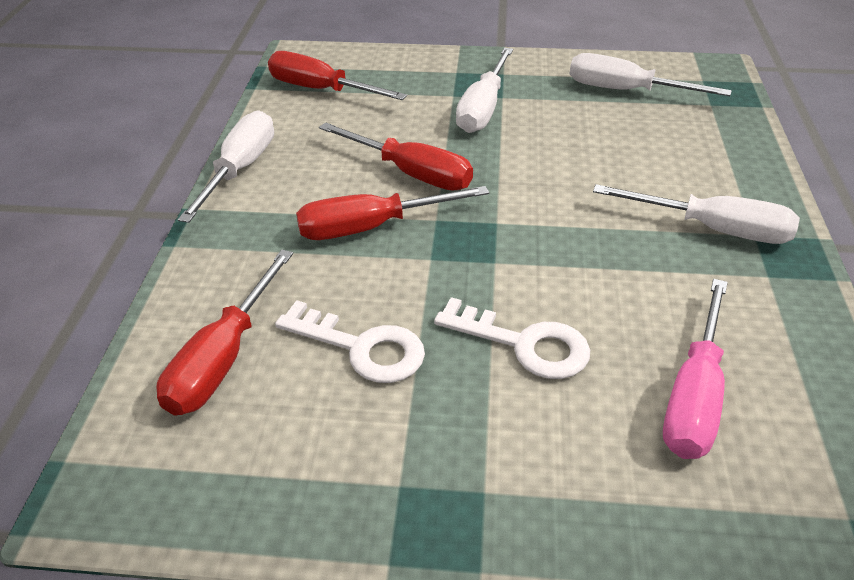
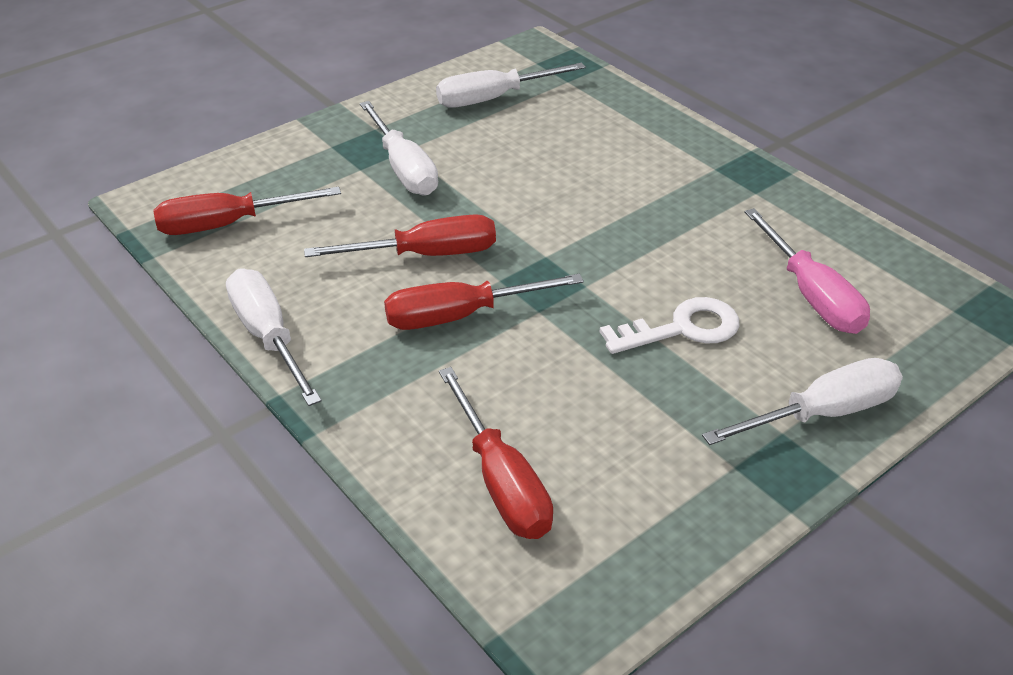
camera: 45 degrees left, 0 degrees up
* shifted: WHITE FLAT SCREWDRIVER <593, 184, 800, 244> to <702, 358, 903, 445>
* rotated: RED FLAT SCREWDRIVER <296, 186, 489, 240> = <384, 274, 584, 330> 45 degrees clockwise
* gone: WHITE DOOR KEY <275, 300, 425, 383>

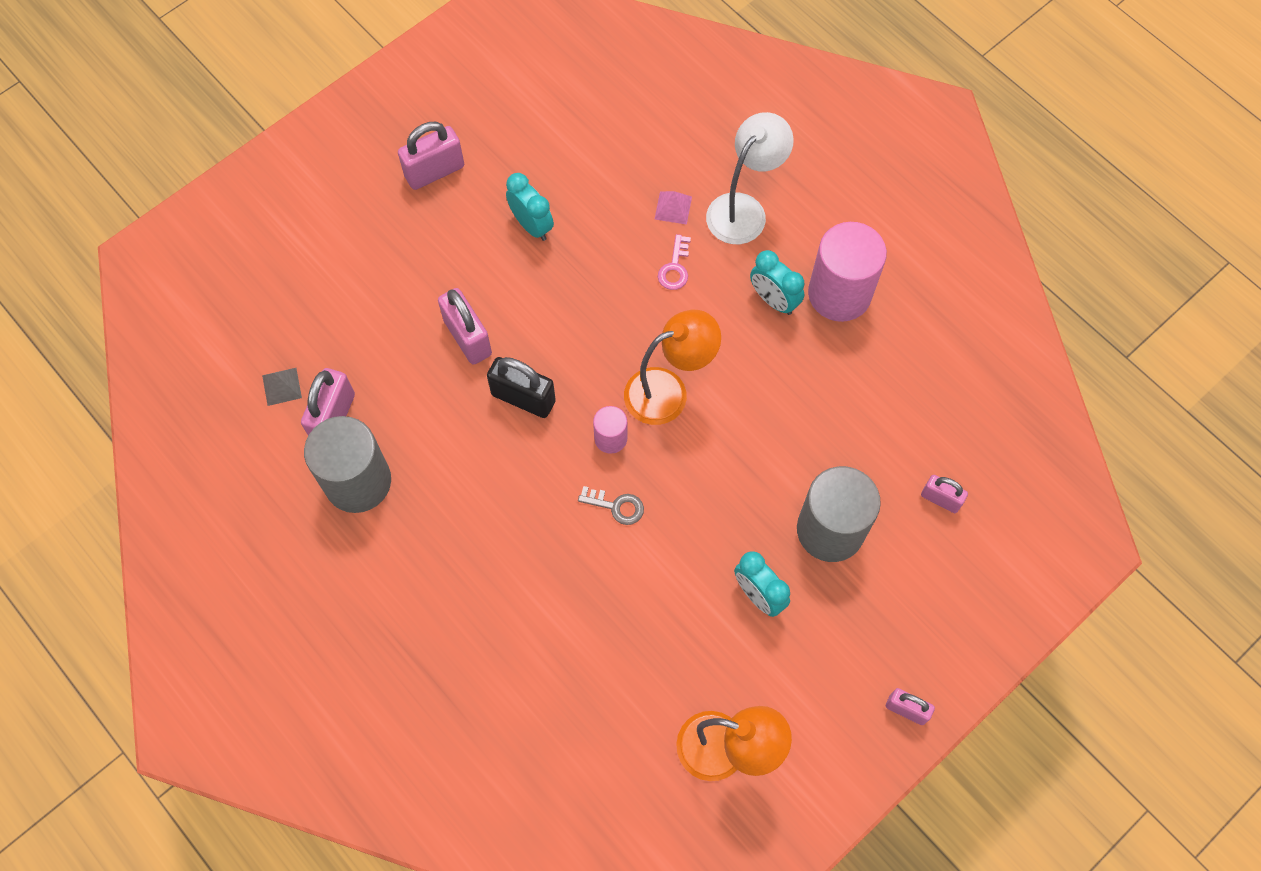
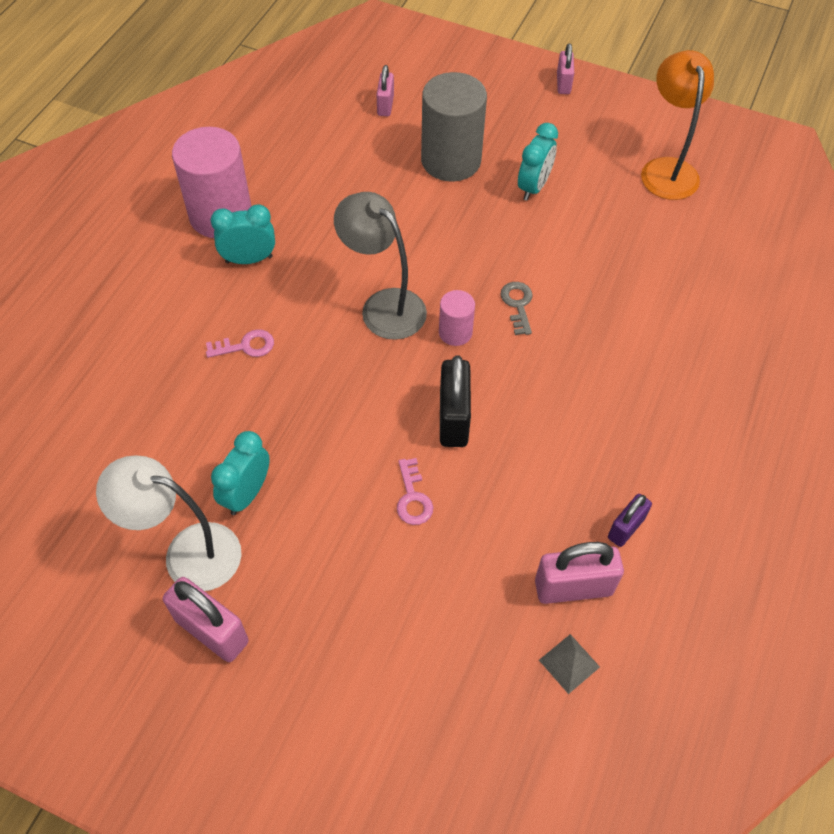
camera: 115 degrees left, 10 degrees down
* shifted: WHITE LAMP <706, 112, 794, 244> to <96, 456, 242, 591>
* gone: ROSY PYRAMID SHAPE <655, 191, 692, 225>
* rotated: TEAL BEDSIDE CLOCK <750, 250, 805, 315> = <211, 204, 275, 264> 120 degrees counterclockwise
* swapped: ROSY PADLOCK <438, 288, 492, 365> to ROSY DOOR KEY <397, 458, 433, 525>
* repainted: ORANGE LAMP <624, 310, 721, 425> to GRAY LAMP <334, 192, 427, 340>
* swapped: GRAY SOLID CYLINDER <304, 416, 391, 513> to PURPLE PADLOCK <608, 494, 652, 547>

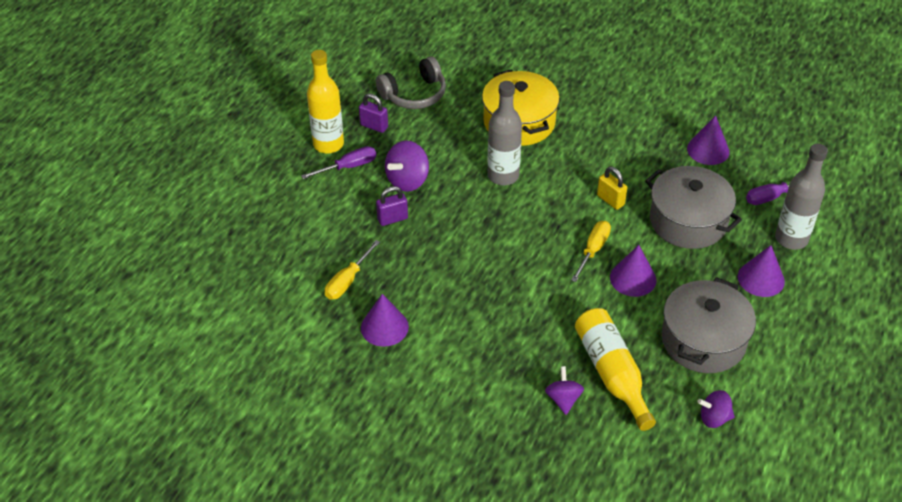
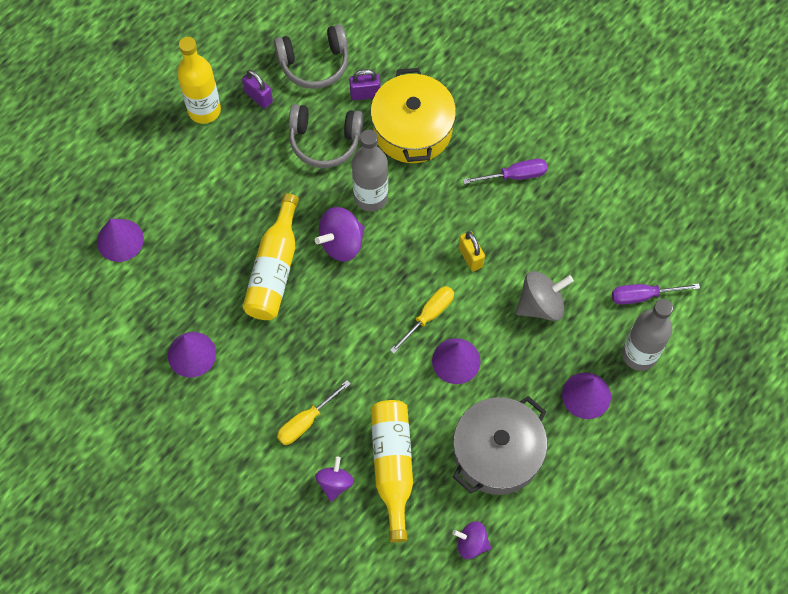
camera: 15 degrees right, 20 degrees up
* shifted: PURPLE CONE SHAPE <687, 116, 730, 165> to <97, 219, 144, 262>
* shifted: PURPLE WHIRLIGIG <385, 140, 429, 192> to <315, 207, 365, 262>
* shifted: PURPLE FLAT SCREWDRIVER <301, 146, 376, 179> to <463, 159, 548, 184>
* swapped: GRAY COOKING POT <645, 166, 742, 249> to GRAY WHIRLIGIG <516, 271, 574, 321>
* shifted: PURPLE PADLOCK <376, 186, 408, 226> to <349, 69, 381, 100>
* shifted: YELLOW FLAT SCREWDRIVER <325, 240, 380, 300> to <277, 380, 351, 445>
* new: GRAY HEADPHONES <289, 104, 364, 168>
* new: YELLOW FLASK <243, 193, 299, 320>

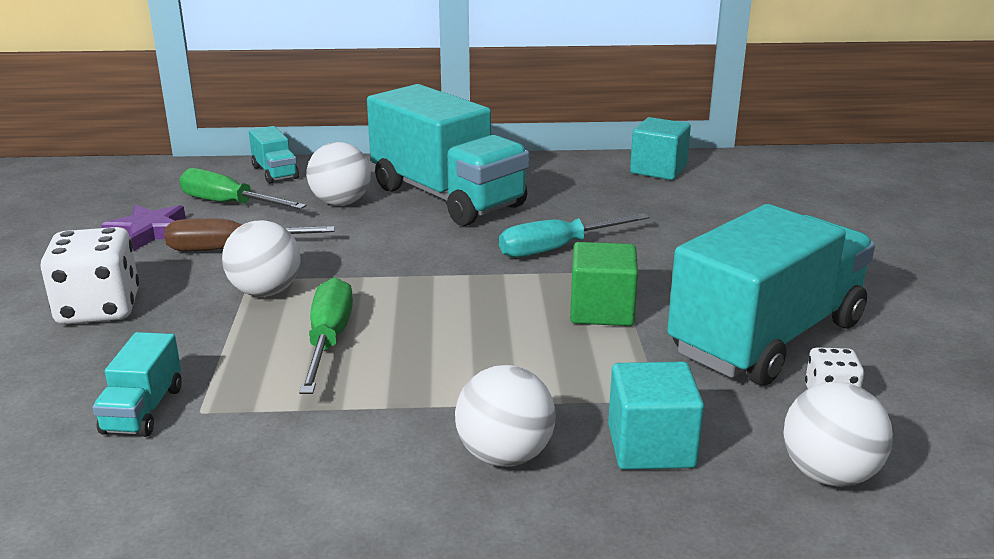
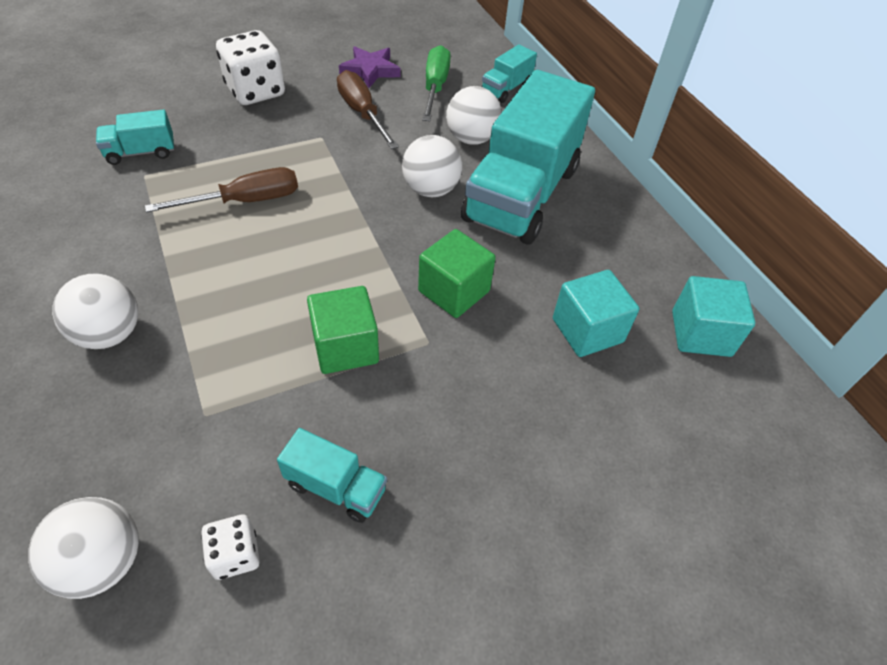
camera: 65 degrees right, 25 degrees up
* scaled: TEAL TOY TRUCK <667, 204, 875, 386> = <277, 428, 387, 523> x0.43
* swapped: TEAL FLAT SCREWDRIVER <499, 213, 649, 258> to EMERALD BLOCK <418, 229, 496, 318>
* shifted: WHITE BALL <222, 220, 301, 297> to <402, 135, 462, 197>
* repainted: EMERALD FLAT SCREWDRIVER <299, 277, 353, 394> to DARK BROWN FLAT SCREWDRIVER <145, 167, 298, 213>
* shifted: TEAL BLOCK <608, 362, 704, 470> to <553, 270, 639, 357>

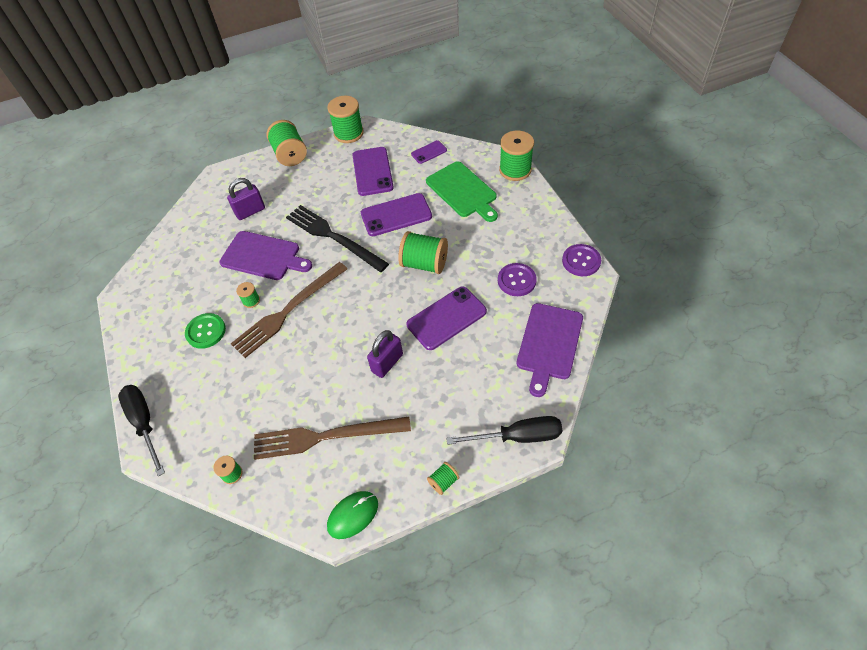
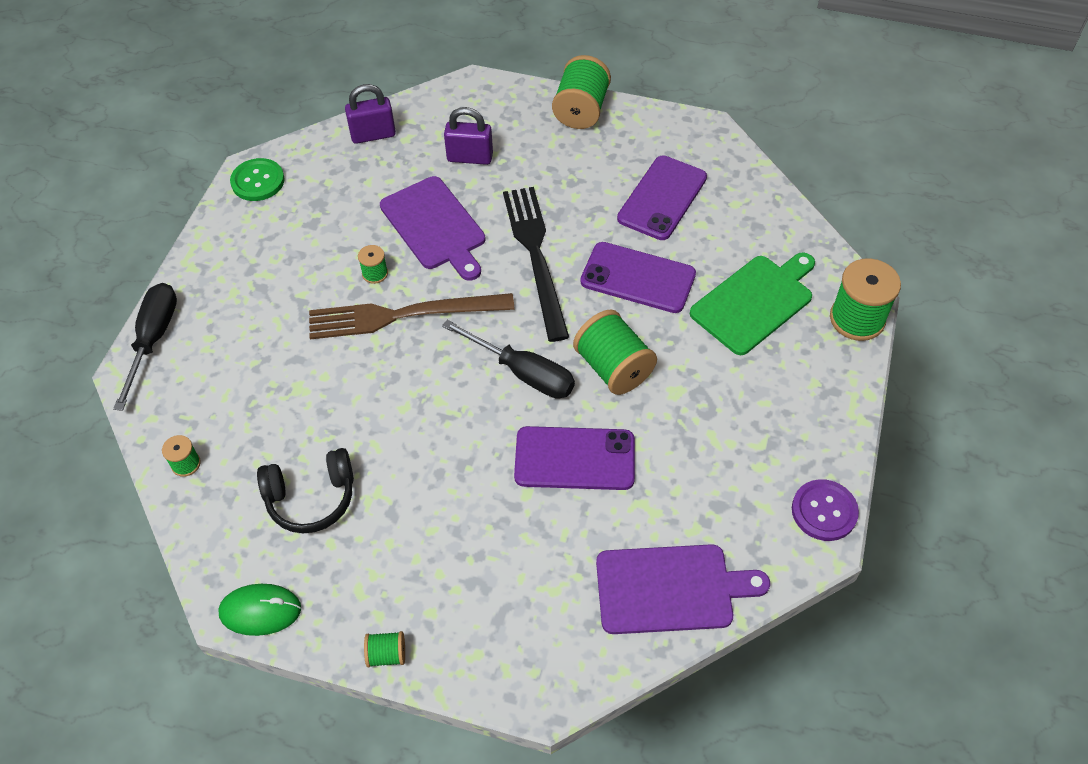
camera: 35 degrees right, 0 degrees up
* gone: EMERALD REEL OF THREAD <328, 96, 364, 143>
* gone: PURPLE SMARTPHONE <411, 140, 447, 164>
* rotated: EMERALD CUTTING BOARD <426, 161, 498, 222> = <690, 252, 815, 355> 135 degrees counterclockwise
* gone: PURPLE BUTTON <498, 263, 537, 296>
* rotated: PURPLE CUTTING BOARD <516, 303, 583, 397> = <596, 544, 770, 634> 150 degrees counterclockwise
* shifted: EMERALD BUTTON <185, 313, 226, 349> to <230, 158, 285, 201>
* shifted: PURPLE PADLOCK <367, 330, 403, 378> to <345, 84, 396, 144>
* shifted: EBONY FLAT SCREWDRIVER <446, 416, 562, 445> to <442, 320, 575, 399>
* swapped: DARK BROWN DINNER FORK <254, 417, 411, 460> to EBONY HEADPHONES <257, 448, 354, 533>

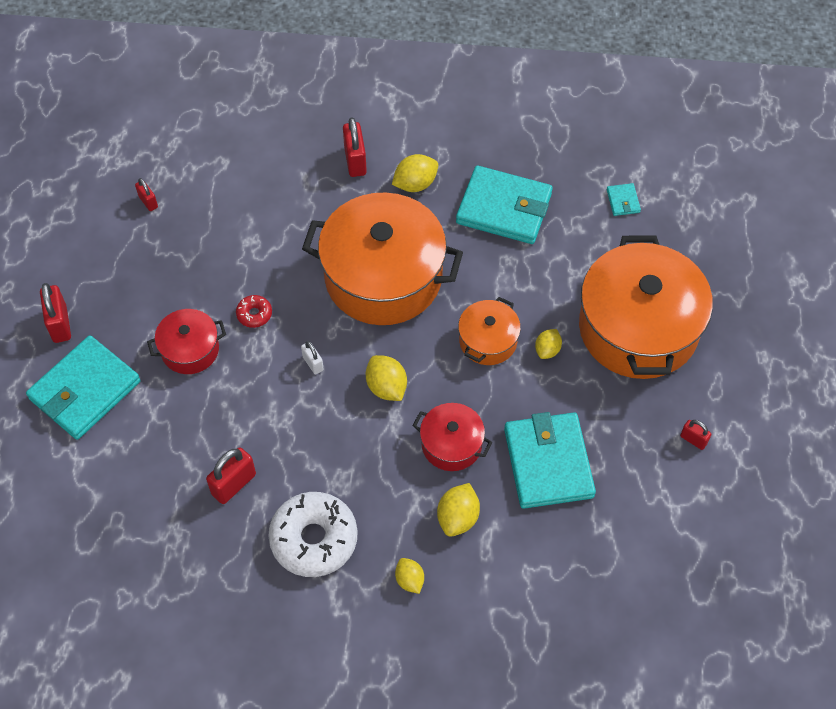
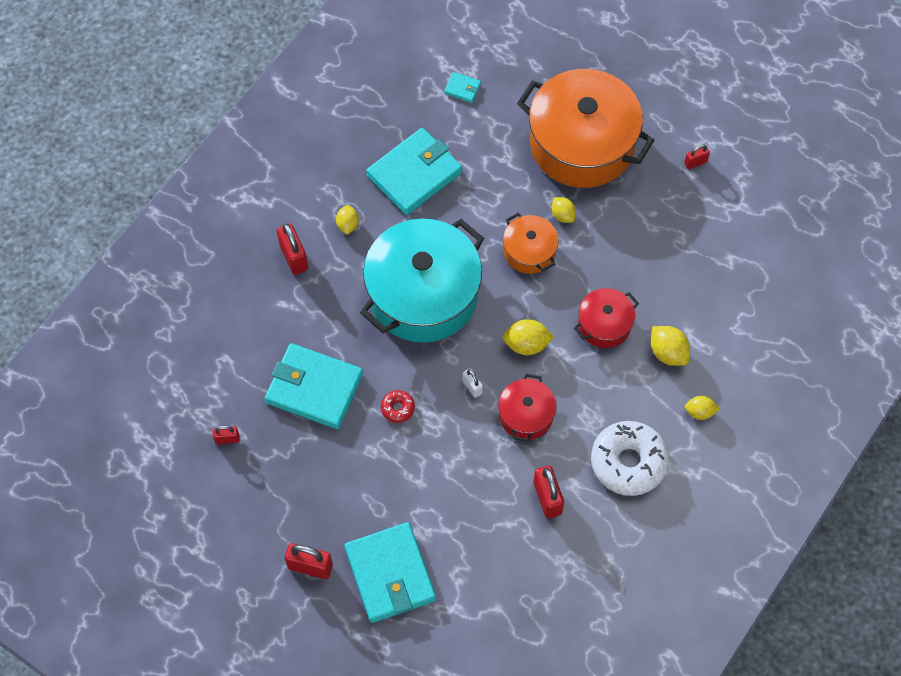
camera: 60 degrees left, 5 degrees up
* rotated: RED PADLOCK <343, 117, 367, 177> = <277, 223, 308, 275> 45 degrees clockwise
* scaled: YELLOW TOY LEMON <392, 154, 438, 192> = <336, 205, 359, 235> x0.66
* repainted: ORANGE COOKING POT <302, 192, 463, 325> to TEAL COOKING POT <360, 219, 484, 343>
* shifted: RED COOKING POT <147, 309, 226, 374> to <498, 374, 557, 442>
* rotated: WHITE PADLOCK <301, 341, 324, 375> = <462, 368, 483, 398> 60 degrees clockwise
* shifted: TEAL CARD WALLET <504, 412, 596, 509> to <264, 343, 363, 429>

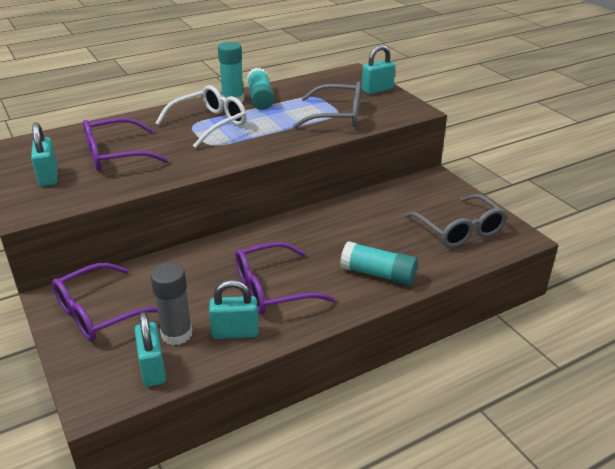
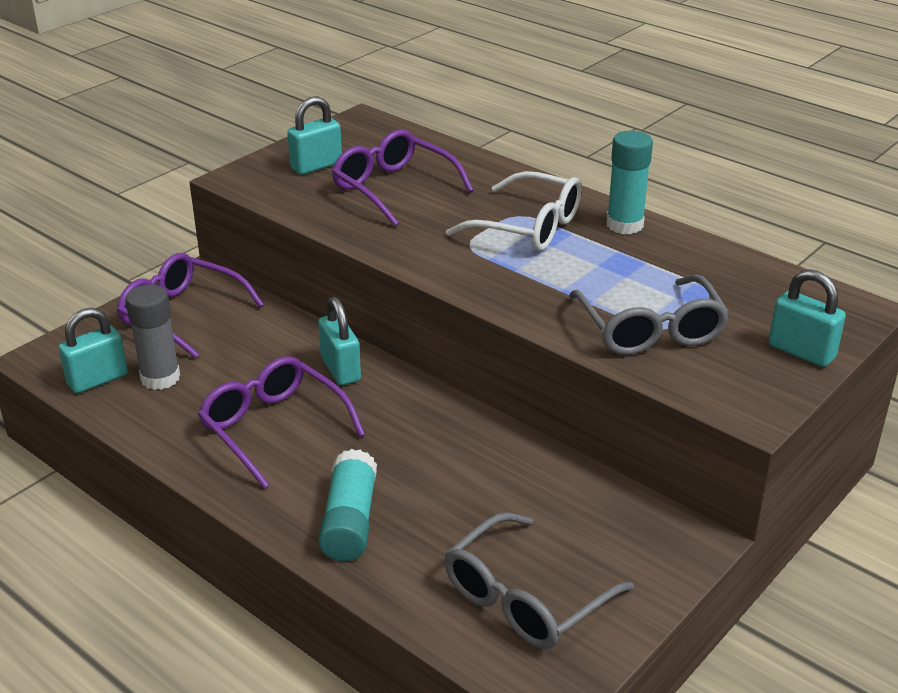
camera: 70 degrees right, 0 degrees up
* gone: TEAL GLUE STICK <247, 68, 275, 110>
* shifted: TEAL PADLOCK <209, 280, 259, 339> to <318, 297, 361, 385>

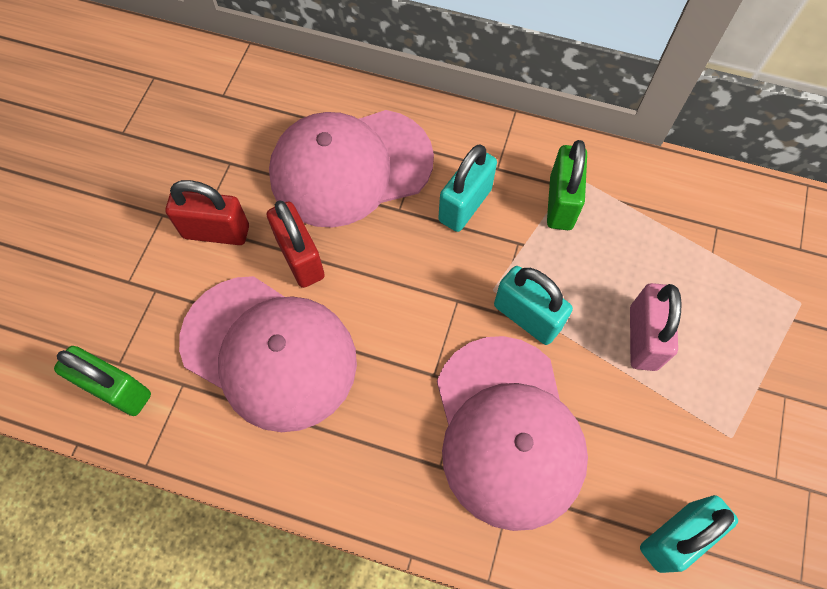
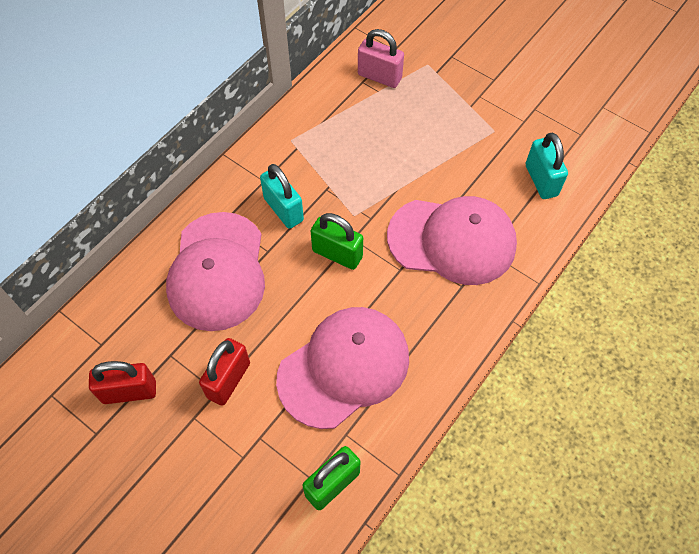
camera: 70 degrees left, 5 degrees down
* shifted: EMERALD PADLOCK <547, 140, 587, 230> to <311, 213, 363, 270>
* shifted: RED PADLOCK <267, 200, 325, 288> to <89, 361, 156, 404>
* gone: TEAL PADLOCK <494, 266, 573, 345>
* shifted: ROSY PADLOCK <630, 283, 682, 371> to <358, 29, 404, 88>

